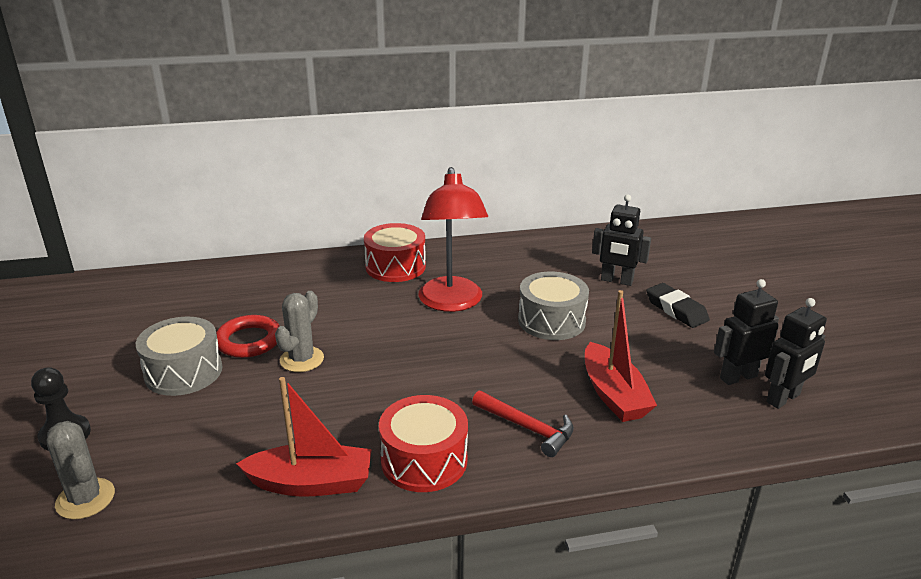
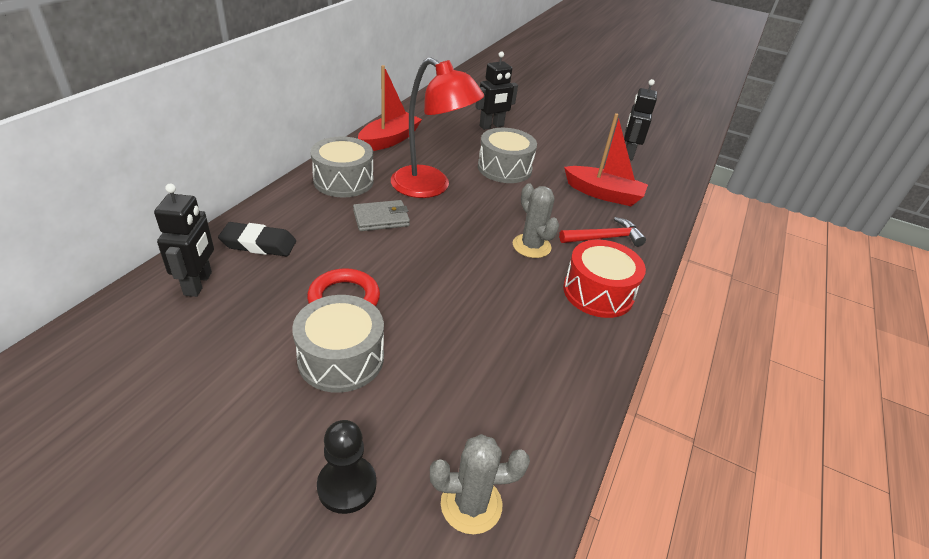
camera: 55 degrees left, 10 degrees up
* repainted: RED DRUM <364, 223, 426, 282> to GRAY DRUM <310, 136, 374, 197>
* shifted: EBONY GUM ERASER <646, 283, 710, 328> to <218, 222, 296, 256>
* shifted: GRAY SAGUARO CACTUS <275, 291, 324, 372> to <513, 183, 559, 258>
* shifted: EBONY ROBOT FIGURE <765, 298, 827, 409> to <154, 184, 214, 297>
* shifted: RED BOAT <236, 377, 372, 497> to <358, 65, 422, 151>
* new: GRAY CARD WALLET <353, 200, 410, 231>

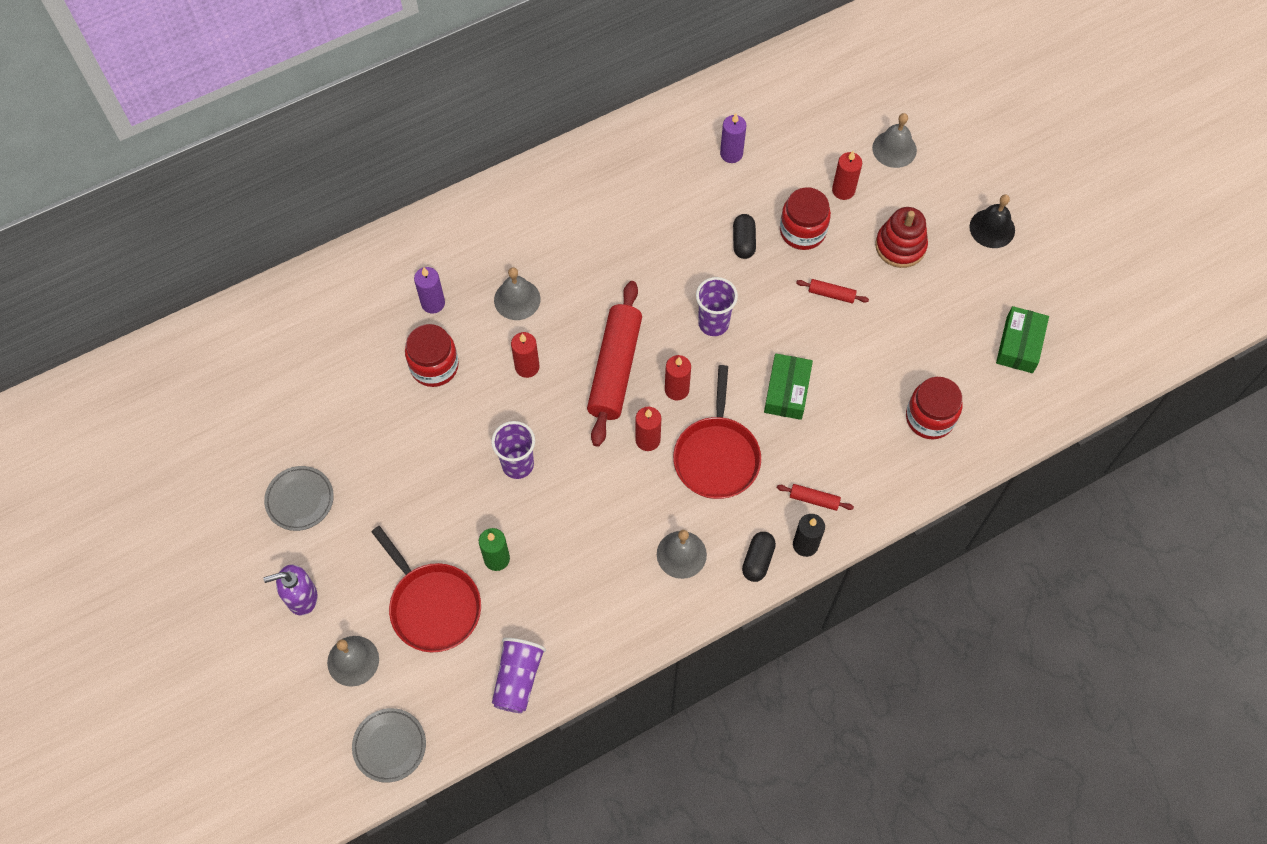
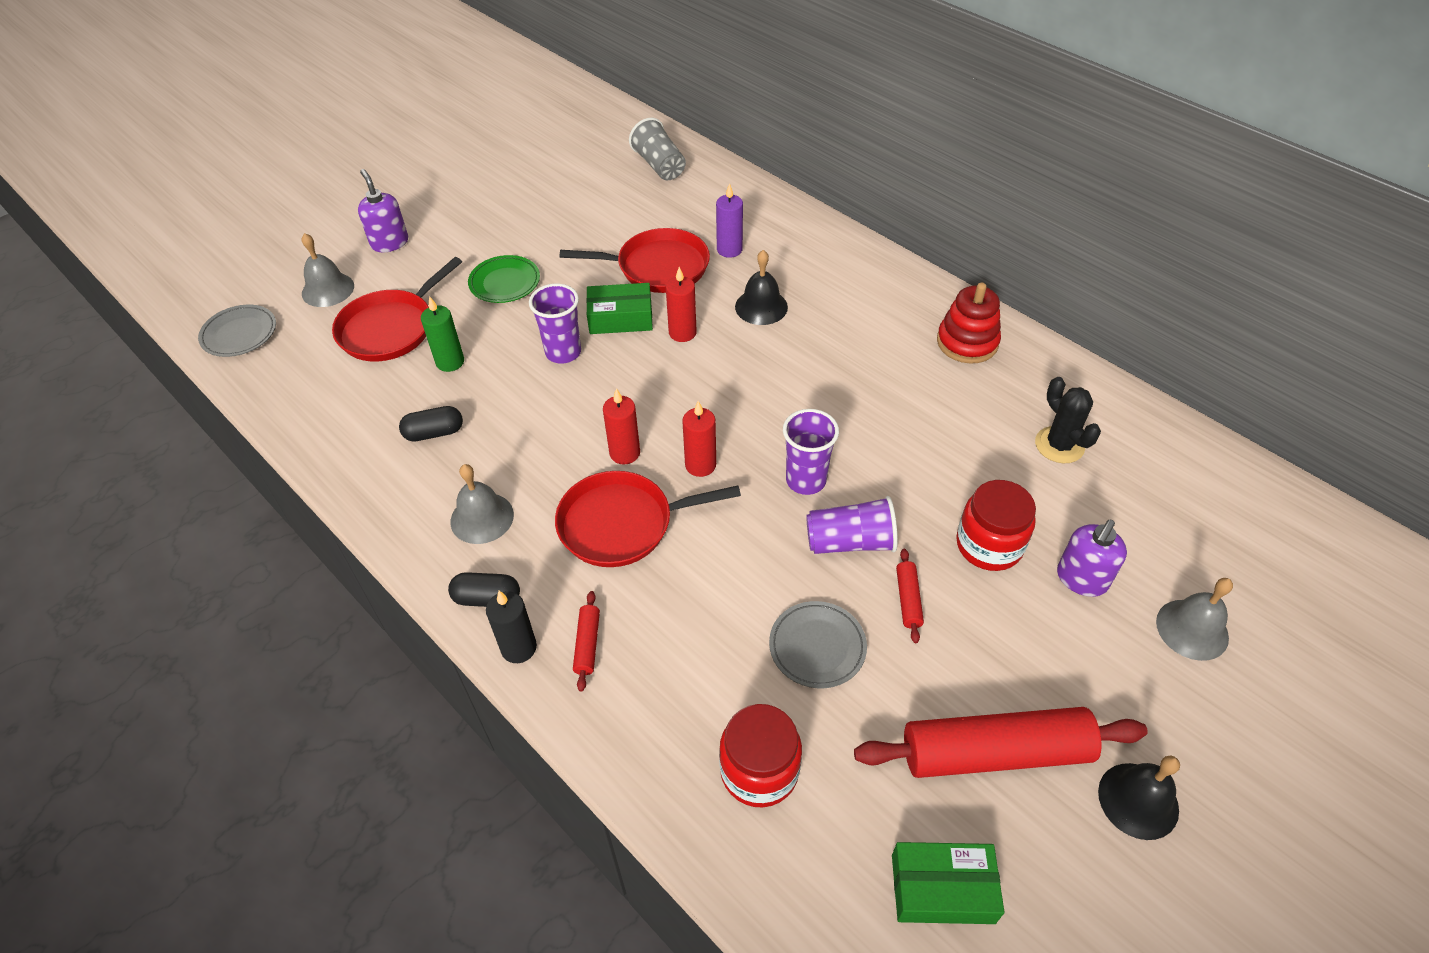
camera: 75 degrees right, 15 degrees down
* swapped: PURPLE CANDLE <720, 113, 747, 163> to EBONY SAGUARO CACTUS <1035, 377, 1101, 463>
* swapped: RED CANDLE <832, 151, 862, 200> to PURPLE SOAP DISPENSER <1057, 520, 1127, 597>
* shifted: RED STACKING RINGS <875, 207, 928, 268> to <937, 283, 1001, 364>
* shifted: EBONY PILL <733, 214, 756, 259> to <399, 406, 463, 442>
* repainted: GRAY SCHOOL BELL <494, 267, 541, 320> to EBONY SCHOOL BELL <735, 250, 788, 325>
* shifted: RED PASTRY ROLLER <587, 281, 642, 447> to <854, 707, 1148, 778>
* swapped: RED JAM JAR <405, 324, 459, 387> to RED PAN <560, 228, 710, 293>
* shifted: EMERALD PARCEL <764, 353, 813, 420> to <586, 283, 653, 334>
* shifted: GRAY PLATE <264, 466, 334, 531> to <769, 601, 867, 688>
* shifted: PURPLE TUMBLER <492, 638, 546, 713> to <806, 496, 898, 554>
* new: GRAY TUMBLER <629, 118, 686, 180>
* new: EMERALD PLATE <468, 255, 540, 303>

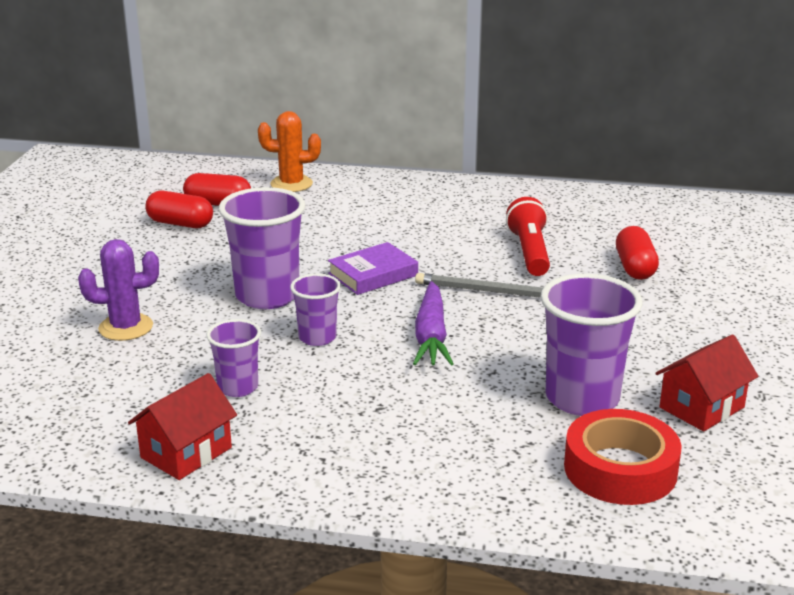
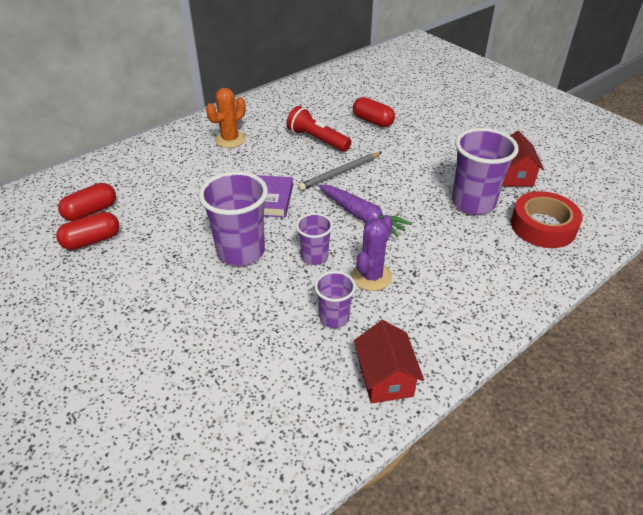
camera: 50 degrees left, 15 degrees up
* shifted: ORANGE SAGUARO CACTUS <258, 111, 321, 192> to <206, 88, 246, 148>
* shifted: PURPLE SAGUARO CACTUS <78, 239, 159, 341> to <352, 215, 393, 291>

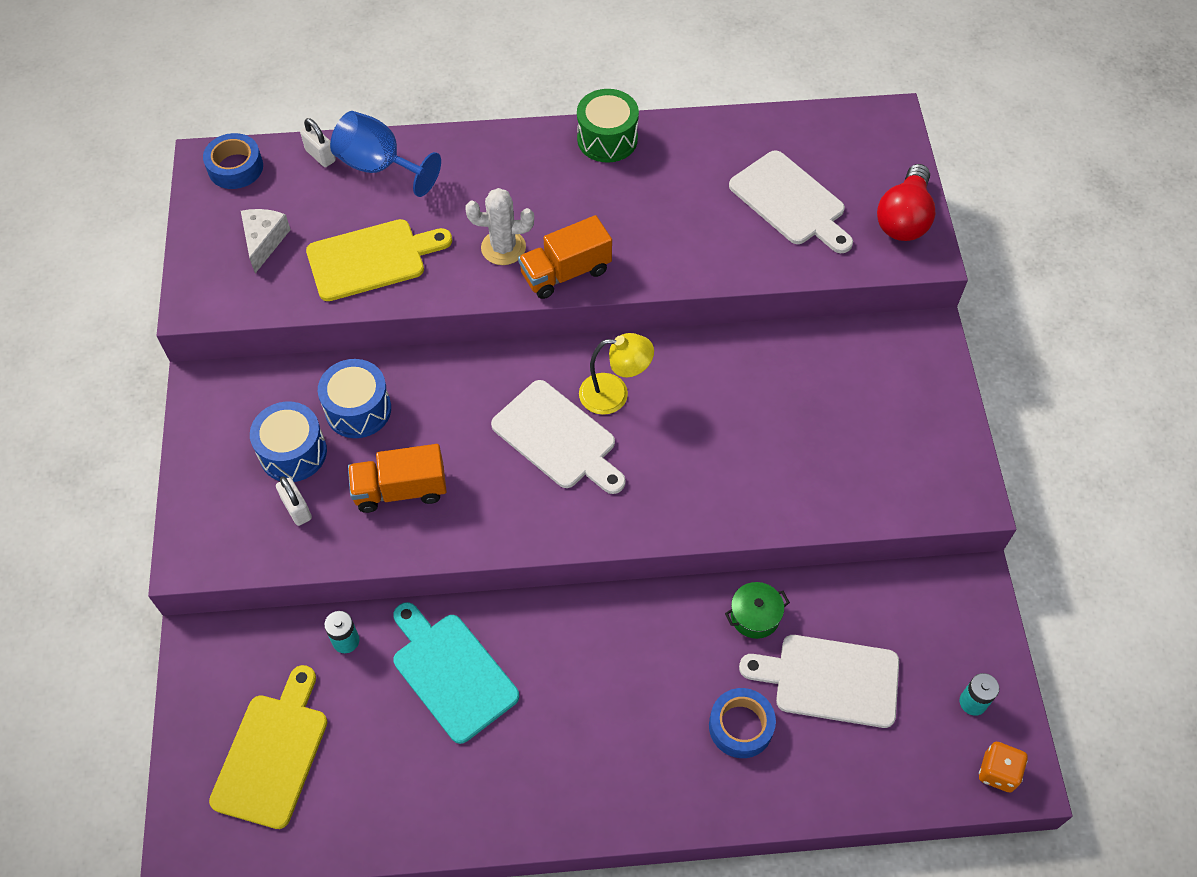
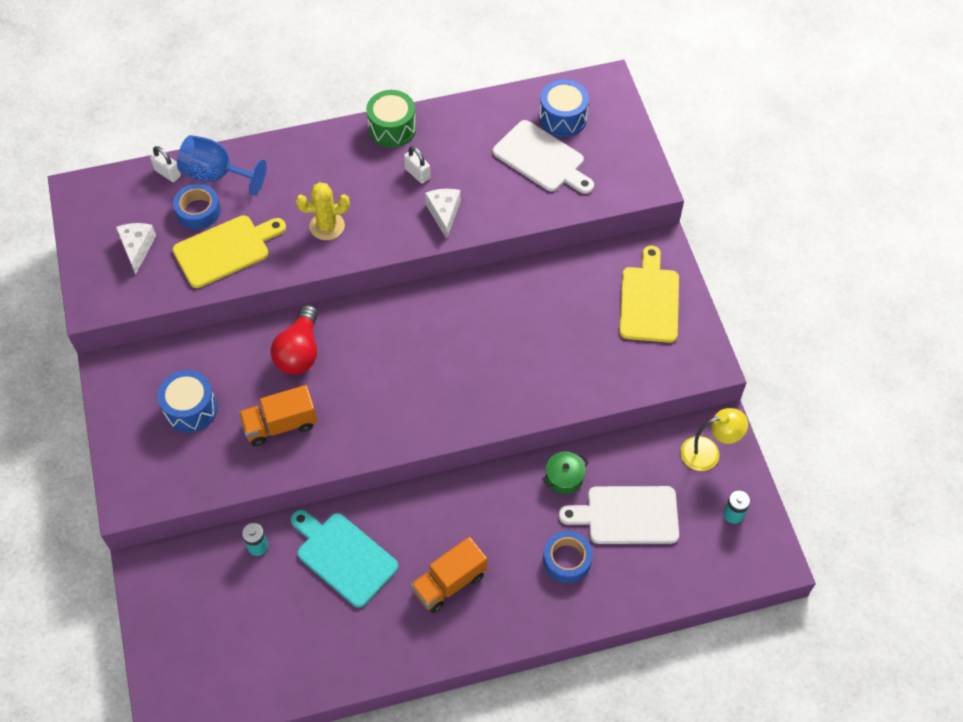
camera: 10 degrees left, 0 degrees up
* shifted: COBALT TAPE <203, 133, 263, 189> to <173, 184, 221, 230>
* shifted: RED LIGHTBULB <877, 164, 936, 241> to <271, 305, 318, 375>
* repainted: WHITE SAGUARO CACTUS <465, 188, 534, 265> to YELLOW SAGUARO CACTUS <296, 182, 350, 240>
* shifted: ORANGE TOY TRUCK <518, 215, 612, 299> to <411, 537, 487, 613>
* shifted: YELLOW LAMP <579, 333, 654, 415> to <680, 408, 748, 471>
* shifted: COBALT DRUM <318, 359, 391, 438> to <539, 80, 589, 137>
* gone: WHITE CUTTING BOARD <491, 380, 626, 494>
* shifted: WHITE PADLOCK <276, 476, 312, 526> to <404, 146, 430, 184>
* shifted: YELLOW CUTTING BOARD <209, 665, 327, 829> to <620, 245, 679, 343>
* gone: ORANGE DIE <979, 742, 1028, 792>
* new: WHITE CHEESE <425, 189, 461, 239>

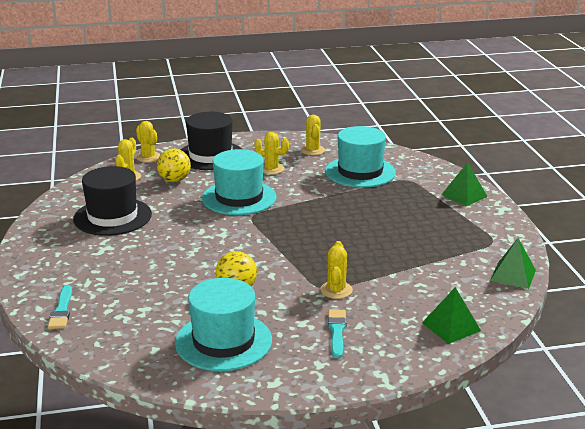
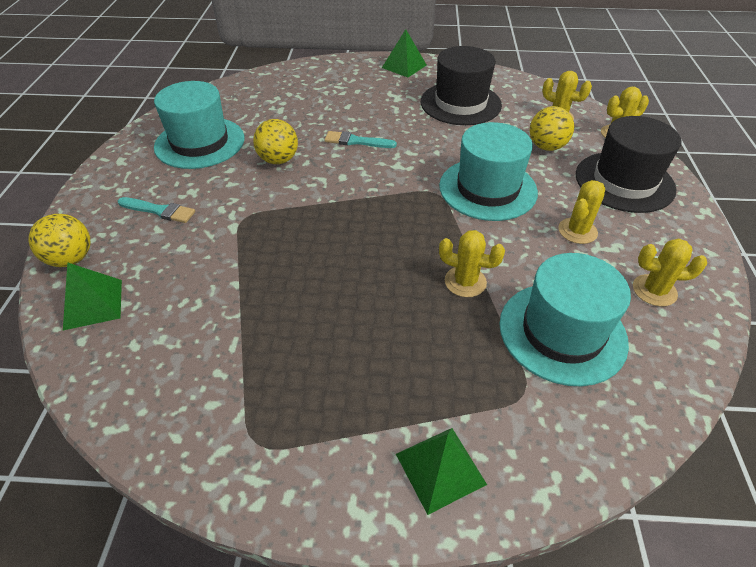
camera: 105 degrees right, 20 degrees up
* shifted: EMERALD PYRAMID SHAPE <490, 238, 536, 289> to <382, 29, 427, 77>
* shifted: YELLOW SAGUARO CACTUS <320, 241, 353, 299> to <439, 230, 505, 297>
* shifted: TEAL PAINT BRUSH <48, 285, 72, 329> to <325, 131, 397, 148>
* new: YELLOW BALL <28, 214, 90, 267>

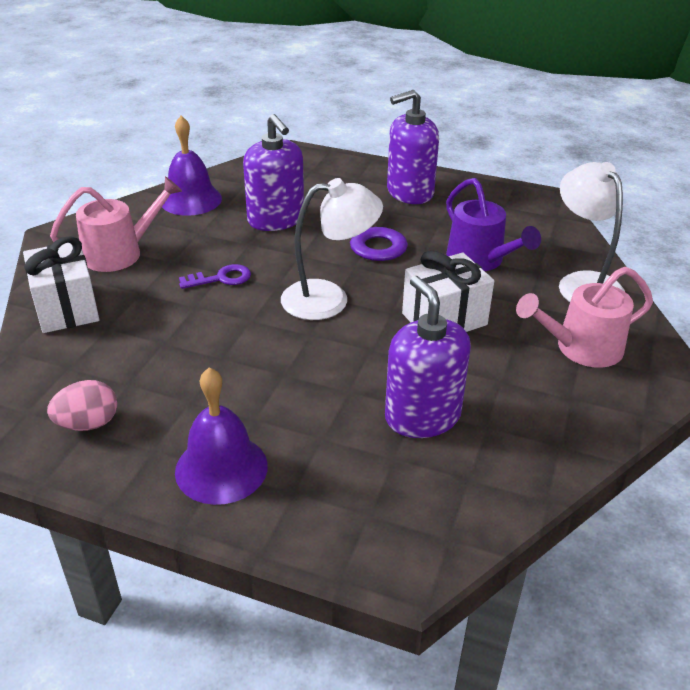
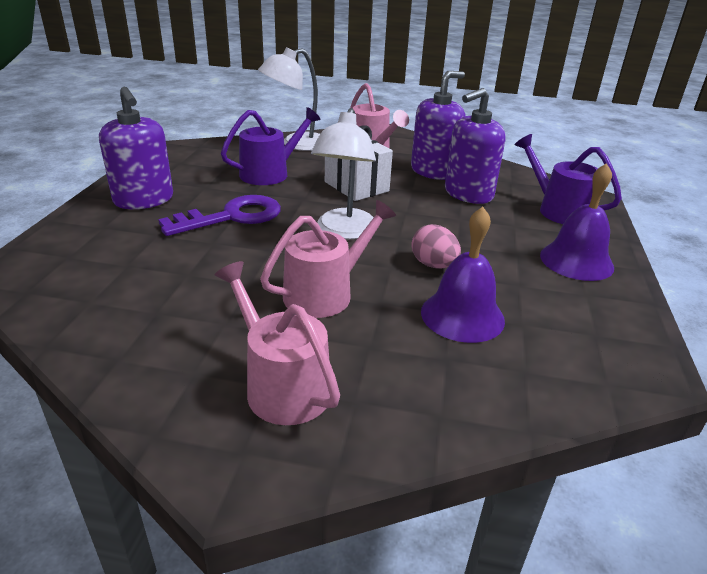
camera: 100 degrees left, 5 degrees down
* shifted: PURPLE SOAP DISPENSER <243, 114, 304, 231> to <411, 71, 465, 180>
* shifted: PURPLE SCHOOL BELL <162, 116, 222, 216> to <421, 207, 505, 343>
* rotated: WHITE LAMP <281, 178, 383, 320> = <311, 108, 376, 239> 150 degrees counterclockwise
* gone: WHITE WRAPPED GIFT <23, 236, 99, 333>
* swapped: PURPLE DOOR KEY <179, 264, 251, 289> to ROSY SPRINKLING CAN <260, 200, 396, 318>
* shifted: ROSY EGG SHAPE <47, 380, 117, 431> to <411, 224, 461, 269>
* new: PURPLE SPRINKLING CAN <515, 134, 622, 224>

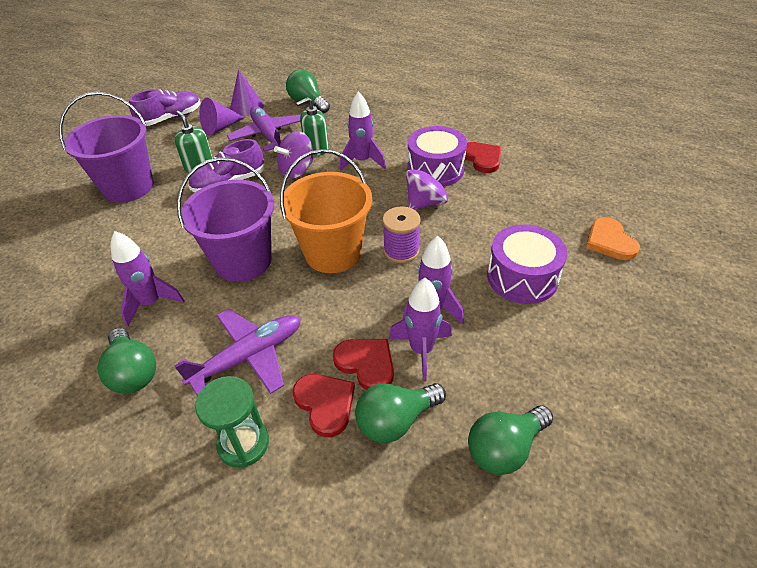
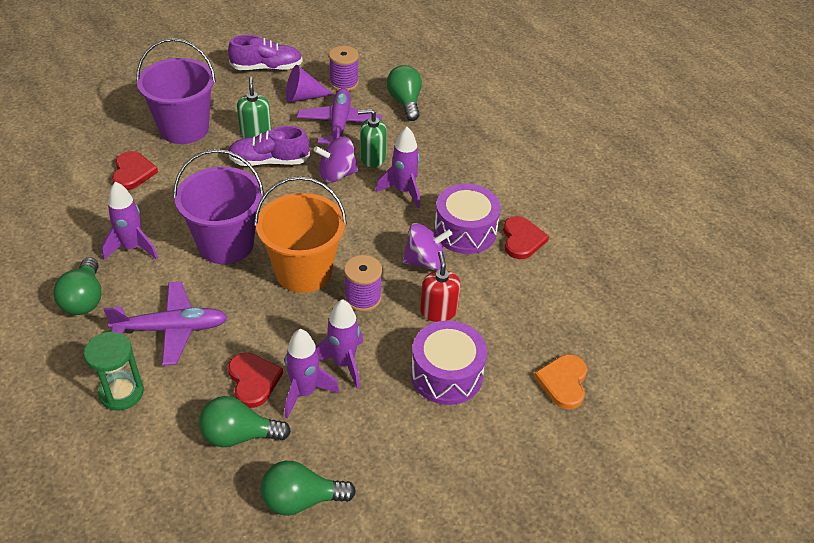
camera: 25 degrees right, 0 degrees up
* swapped: PURPLE CONE SHAPE <230, 69, 264, 116> to PURPLE REEL OF THREAD <329, 46, 359, 91>
* shifted: RED HEART SHAPE <292, 374, 355, 437> to <112, 151, 158, 190>
* new: RED SOAP DISPENSER <420, 251, 460, 322>

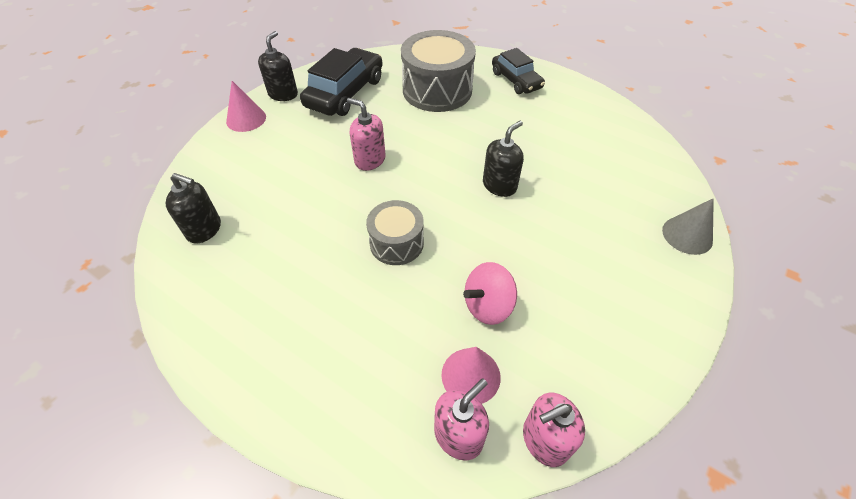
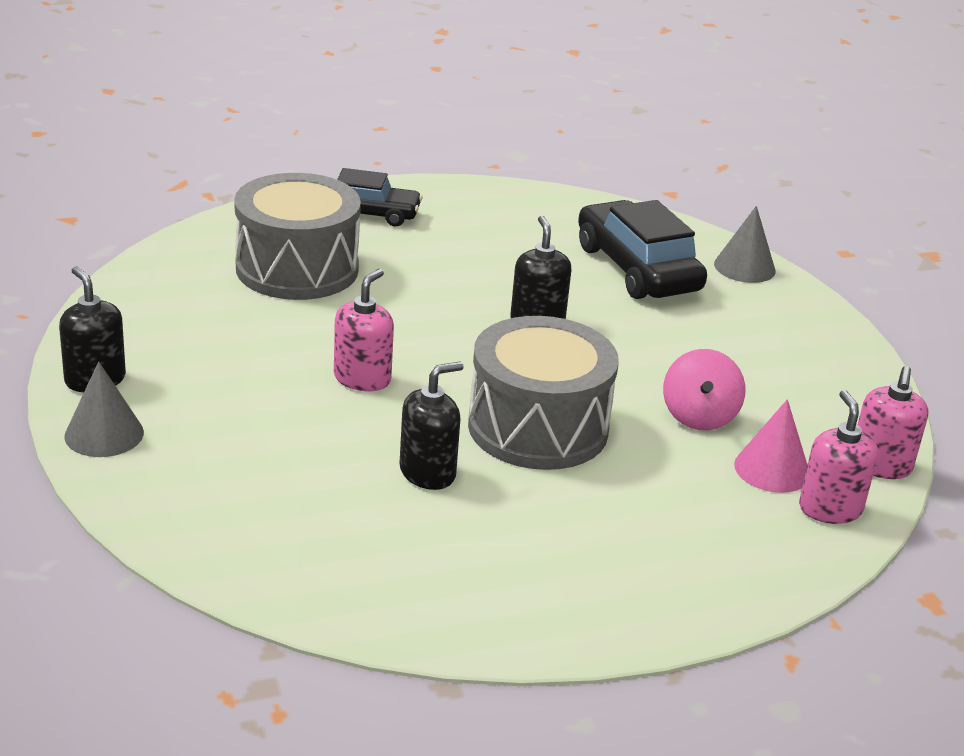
camera: 55 degrees left, 20 degrees down
* shifted: EBONY AUTOMOBILE <300, 48, 383, 116> to <578, 200, 707, 299>
* repainted: ROSY CONE SHAPE <226, 81, 266, 132> to GRAY CONE SHAPE <64, 362, 144, 457>
* rotated: ROSY SOAP DISPENSER <347, 98, 386, 171> = <334, 269, 394, 391> 135 degrees clockwise
* shifted: EBONY SOAP DISPENSER <166, 173, 221, 244> to <399, 362, 464, 490>
* scaled: GRAY DRUM <366, 200, 424, 265> = <468, 316, 619, 470> x1.71

